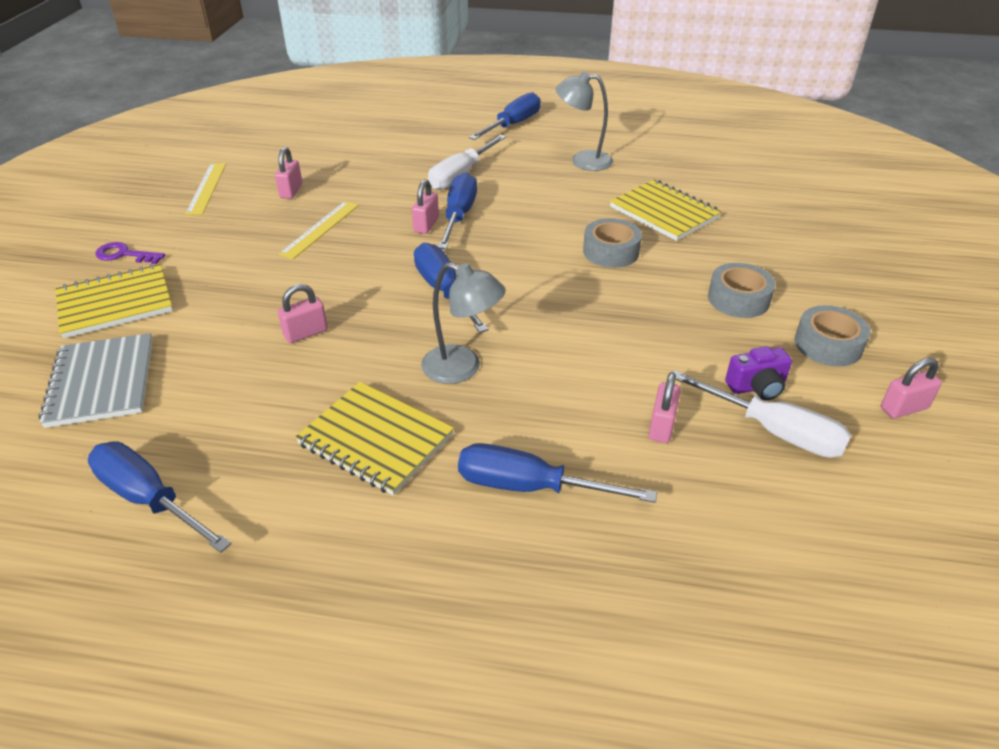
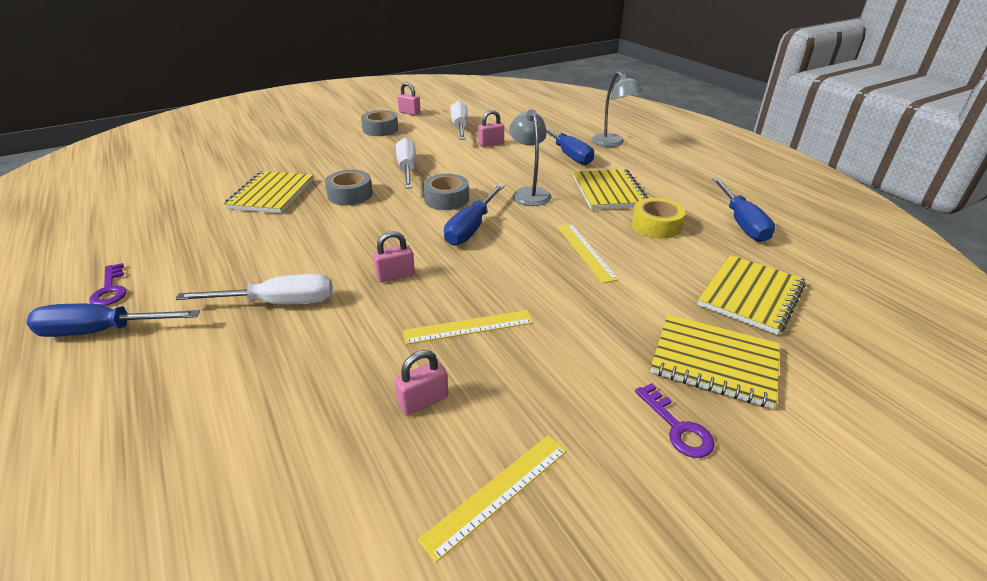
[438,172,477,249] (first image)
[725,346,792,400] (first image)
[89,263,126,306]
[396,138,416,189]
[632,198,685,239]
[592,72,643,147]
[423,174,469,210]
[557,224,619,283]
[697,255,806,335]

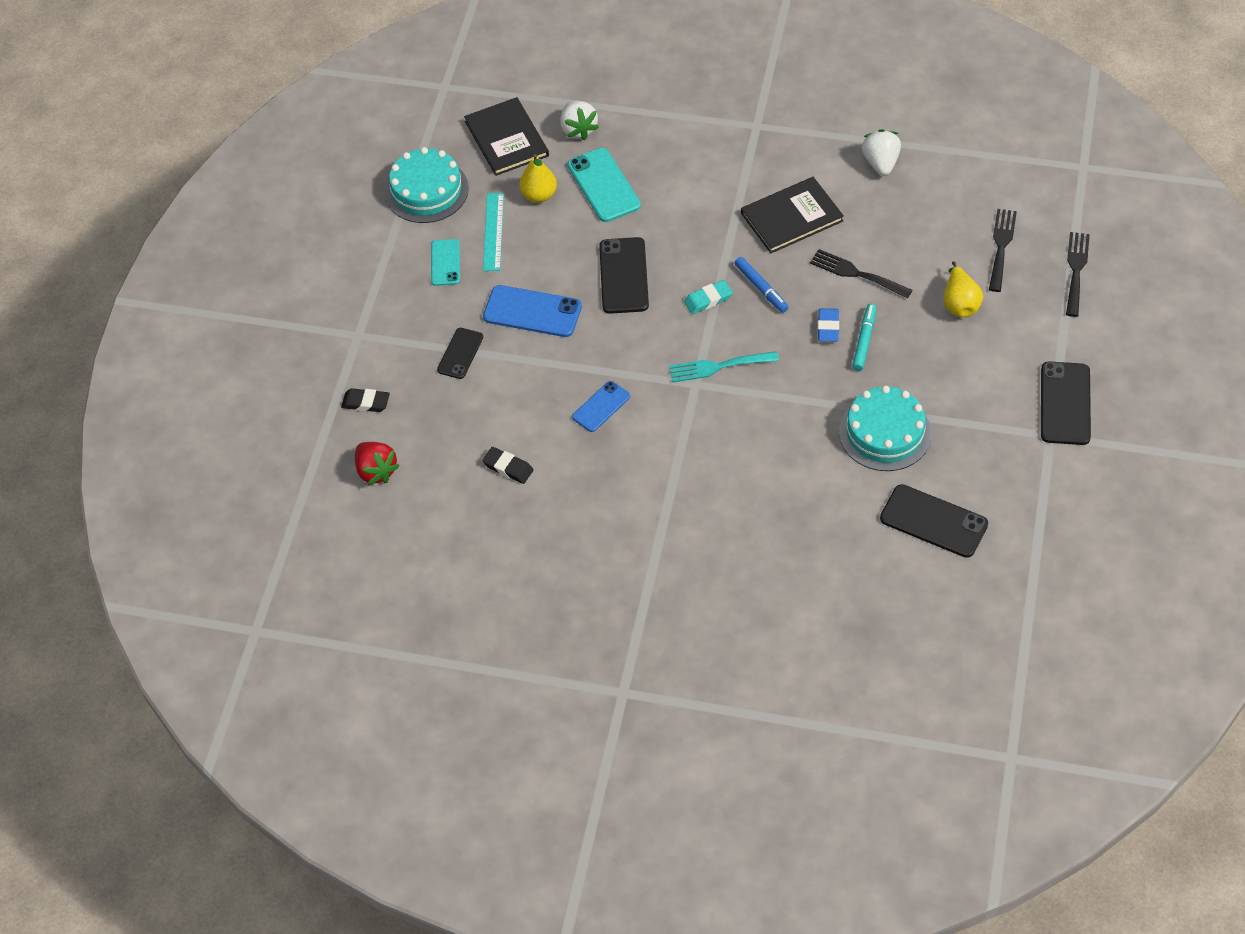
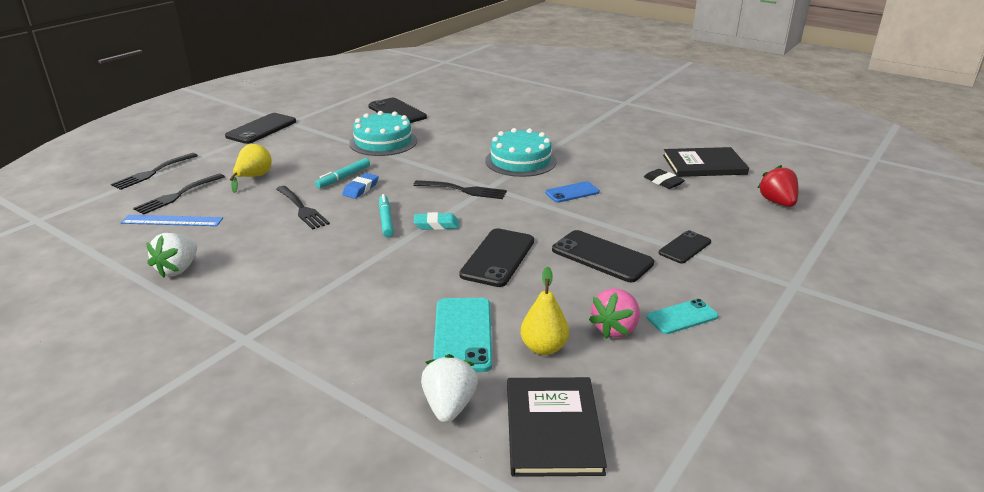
[341,388,390,412] (first image)
[121,215,223,226]
[485,128,556,177]
[663,147,749,177]
[589,288,640,339]
[552,230,654,282]
[413,180,507,199]
[379,194,394,238]
[646,299,719,334]

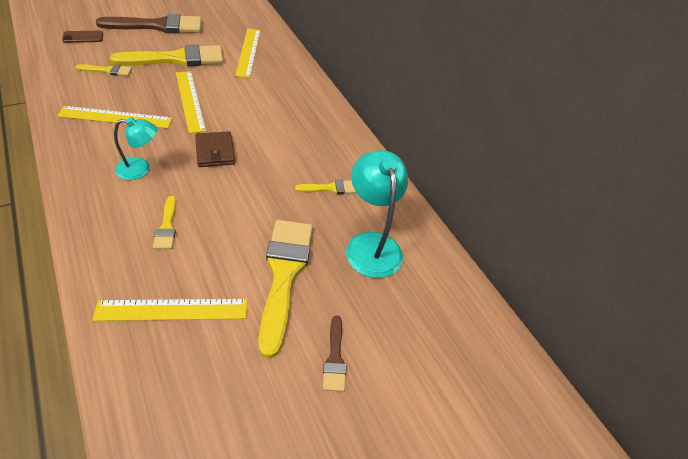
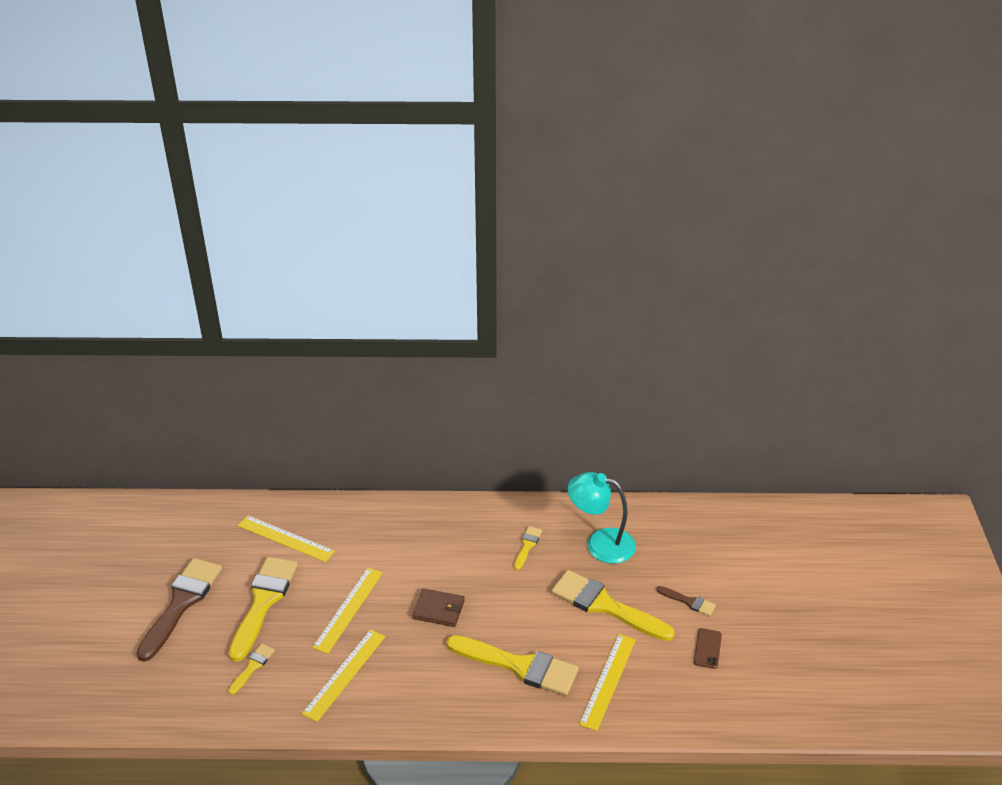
[114,117,157,180] (first image)
[694,628,722,669]
[312,567,383,654]
[447,635,579,696]

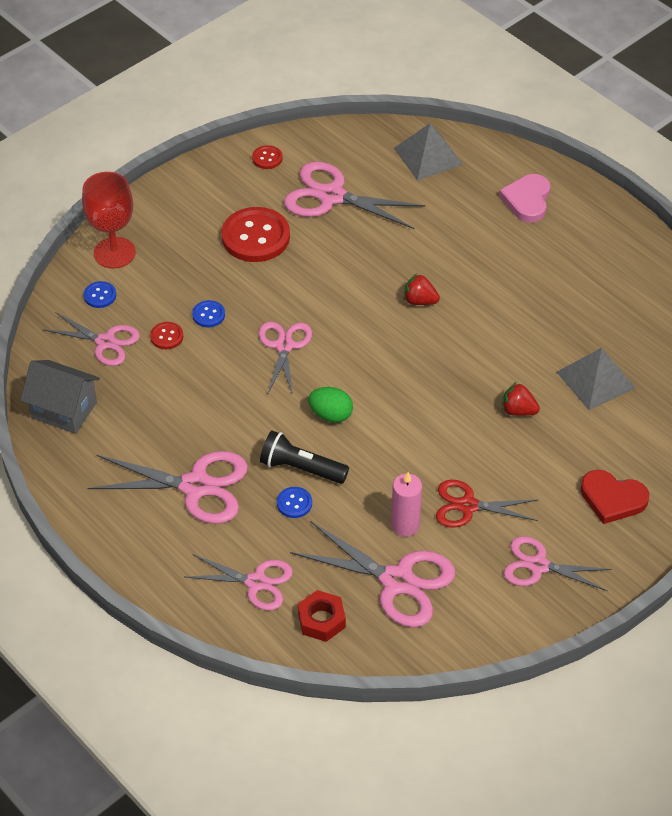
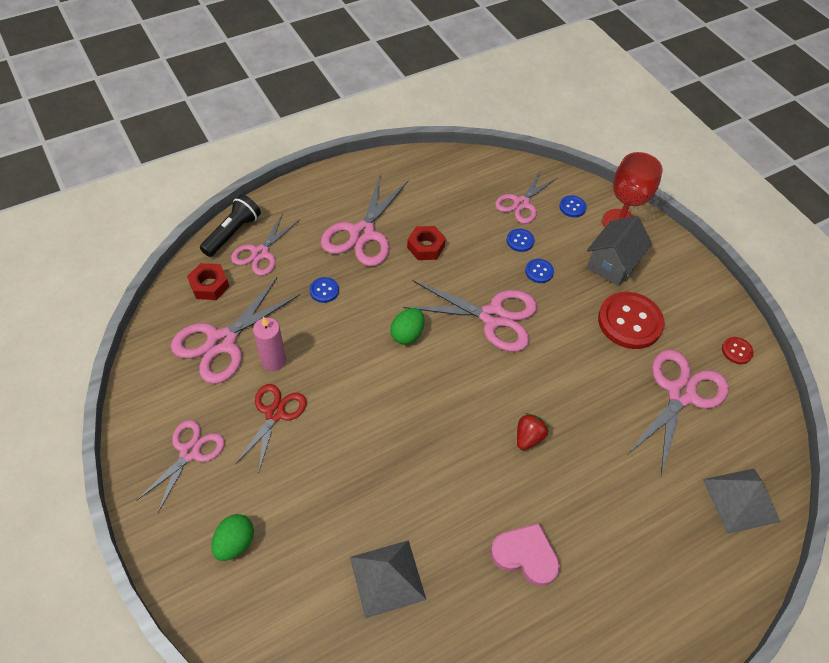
[502,382,540,416] (first image)
[407,226,446,260]
[587,216,652,286]
[200,195,261,257]
[490,523,560,586]
[211,514,254,561]
[507,229,534,252]
[403,280,537,352]

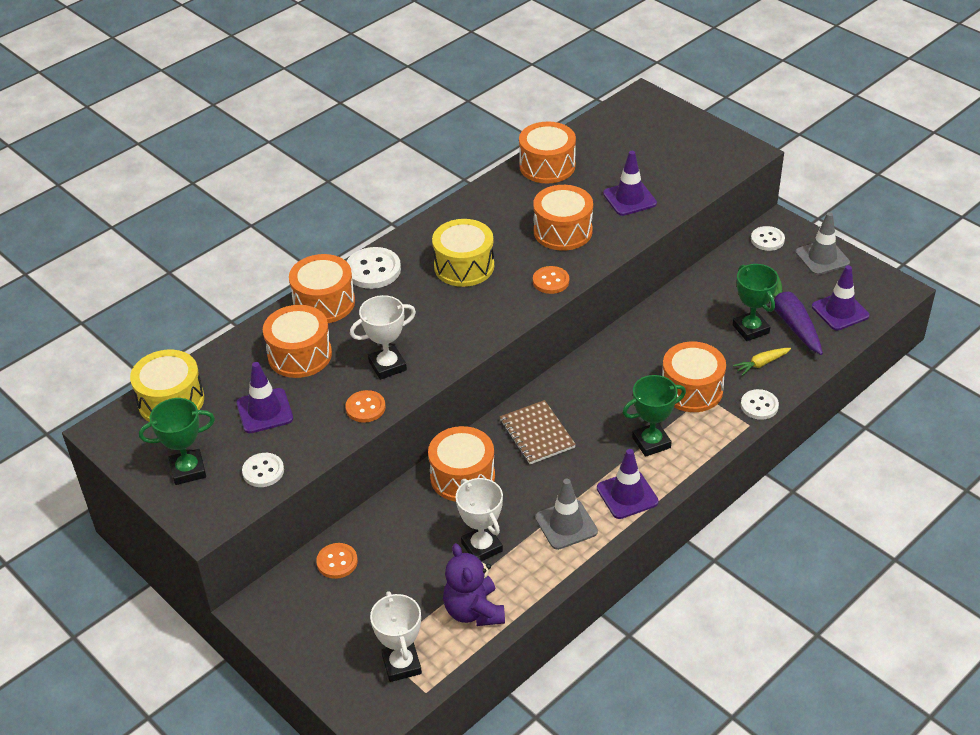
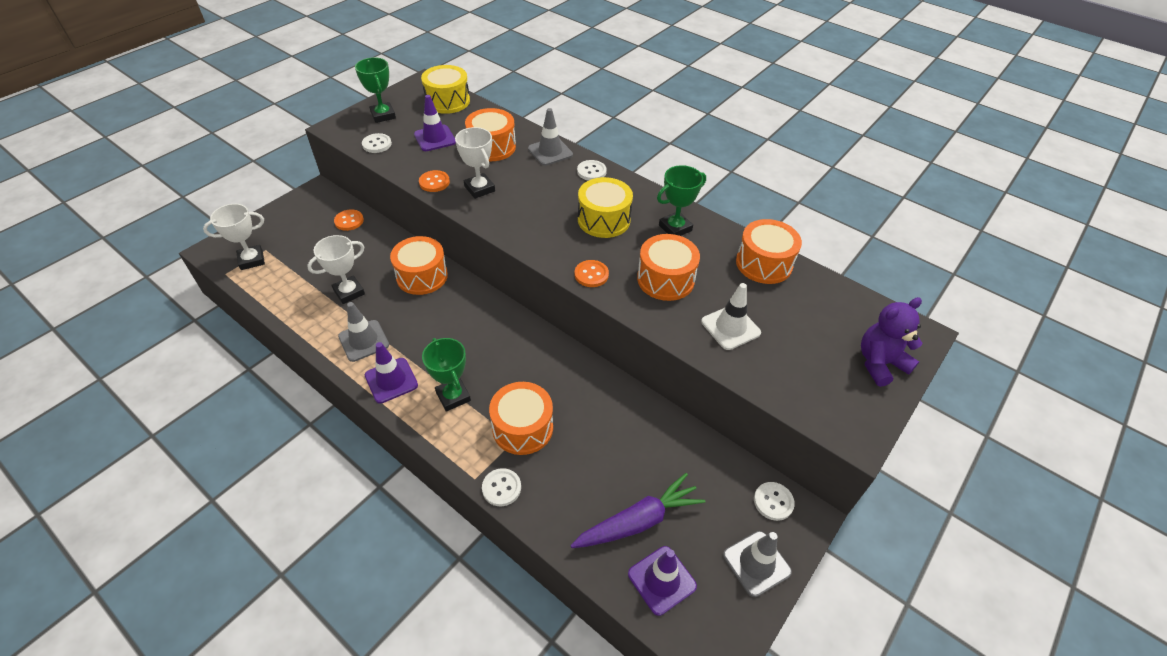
[500,400,576,464] (first image)
[733,348,791,376] (first image)
[861,297,923,387]
[657,165,706,236]
[528,108,573,166]
[701,283,761,350]
[577,160,607,181]

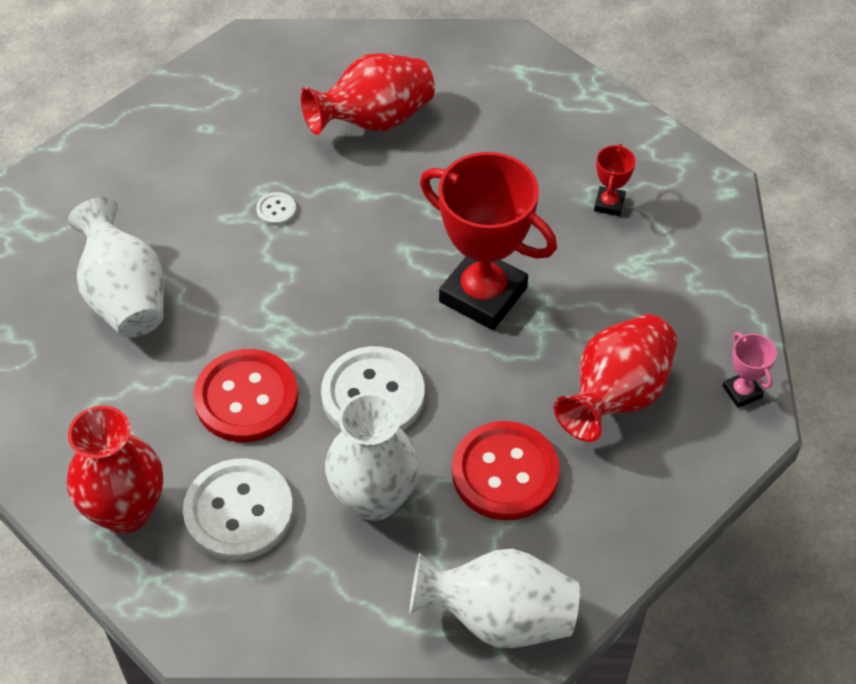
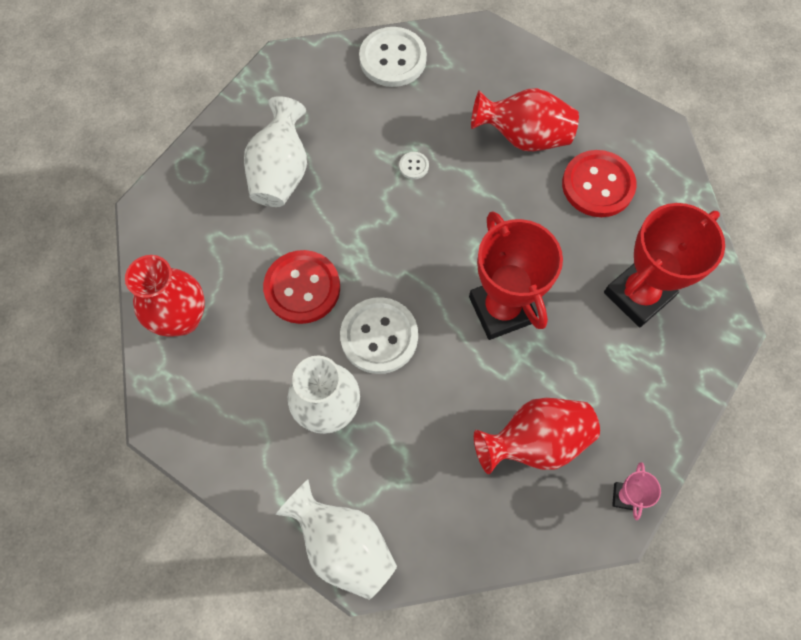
[359,27,427,87]
[562,150,636,217]
[604,203,725,327]

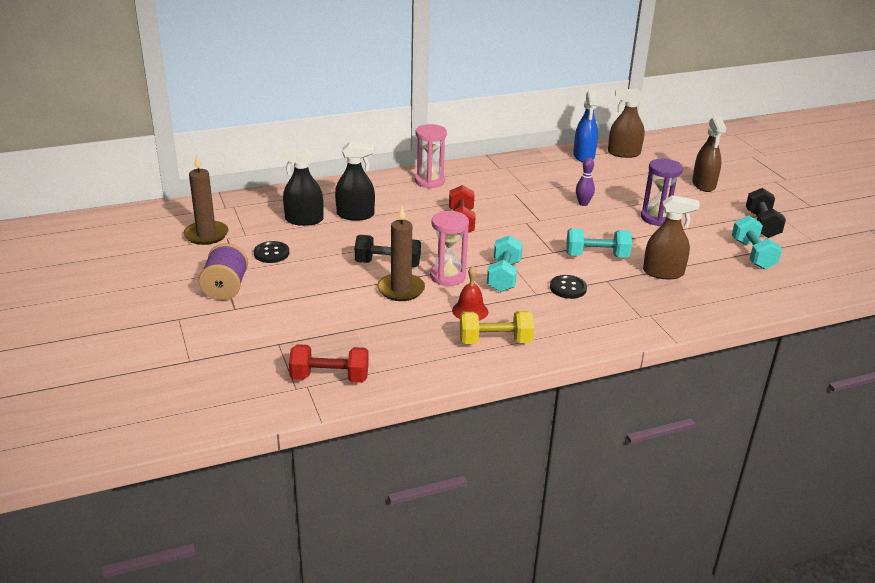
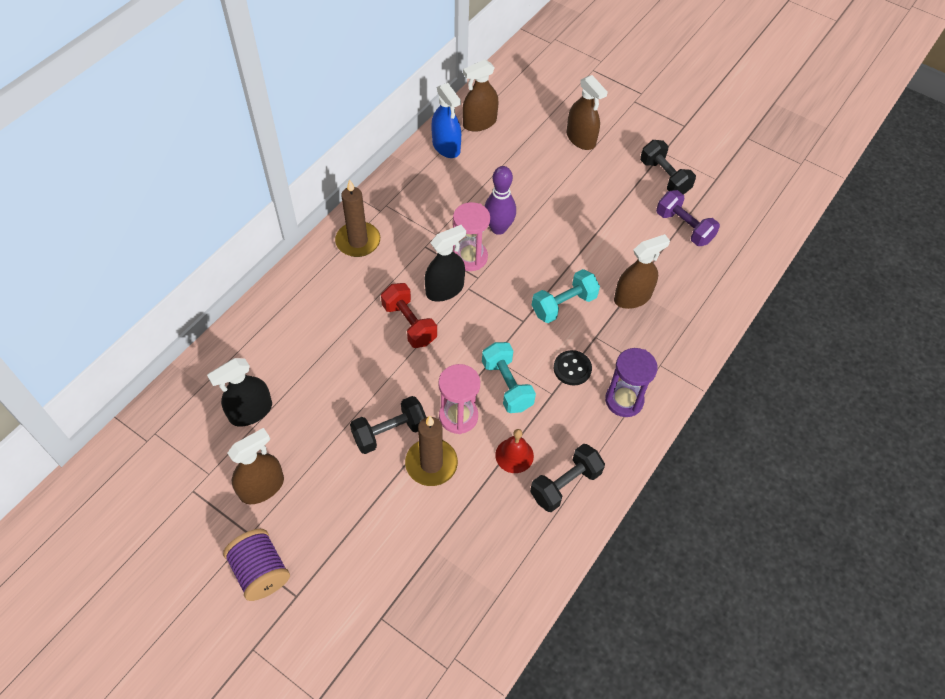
[289,344,369,383] (first image)
[335,179,380,257]
[425,225,466,302]
[453,202,490,271]
[605,348,658,417]
[227,428,284,504]
[530,444,605,512]
[656,190,720,246]
[484,166,516,235]

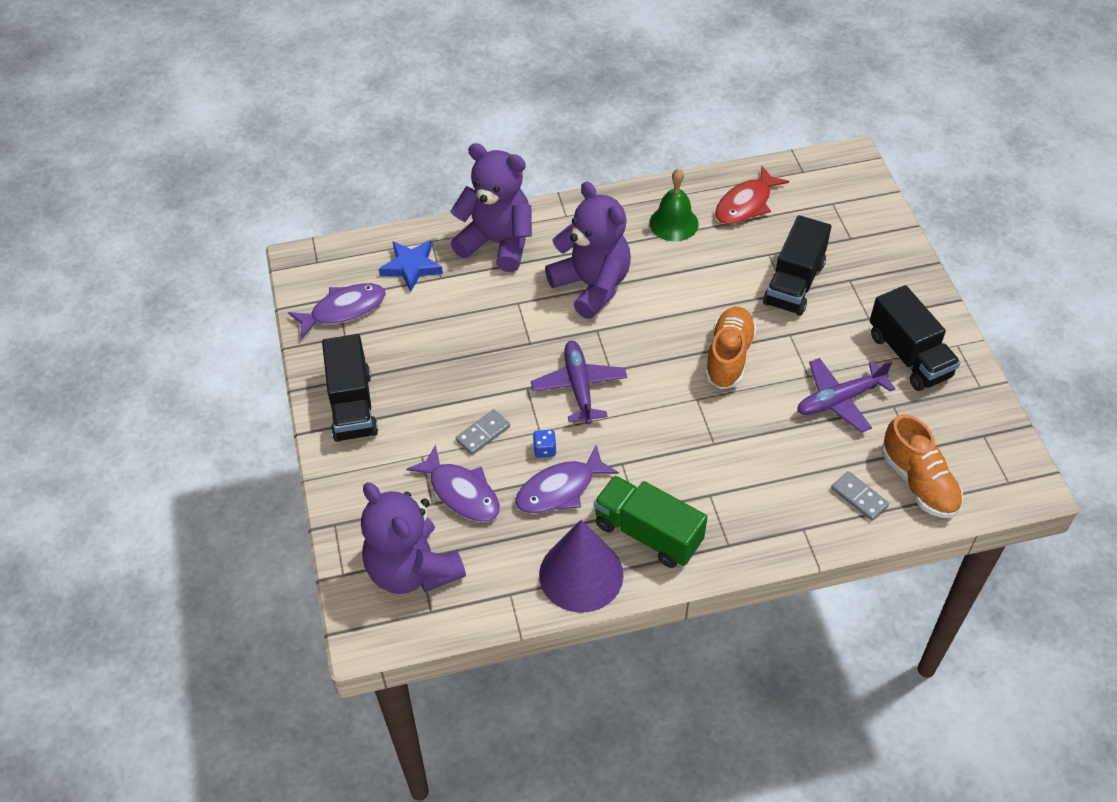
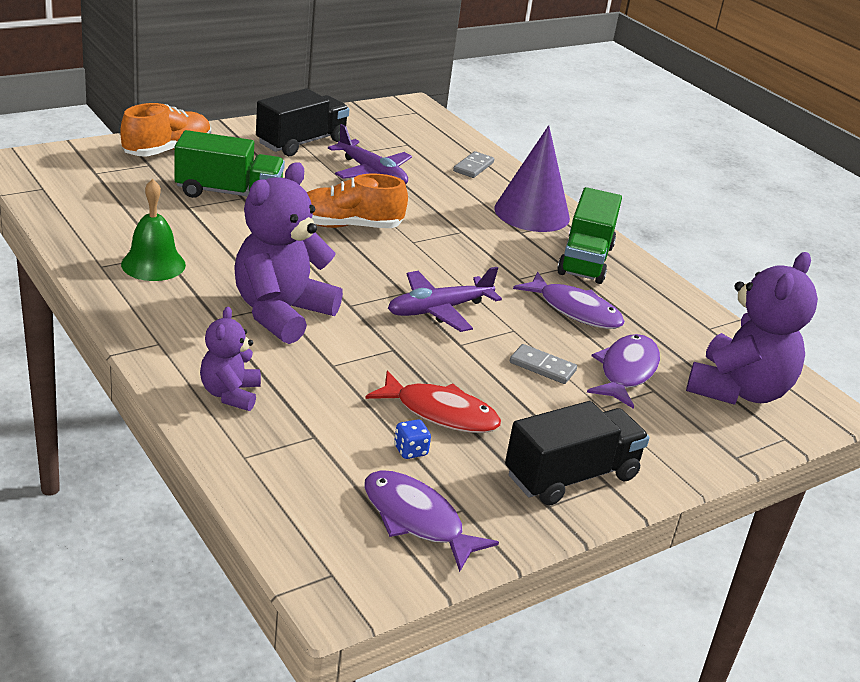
[379,240,443,292] (first image)
[394,420,431,459]
[494,125,570,232]
[365,370,501,433]
[120,103,211,157]
[175,130,285,198]
[200,307,261,411]

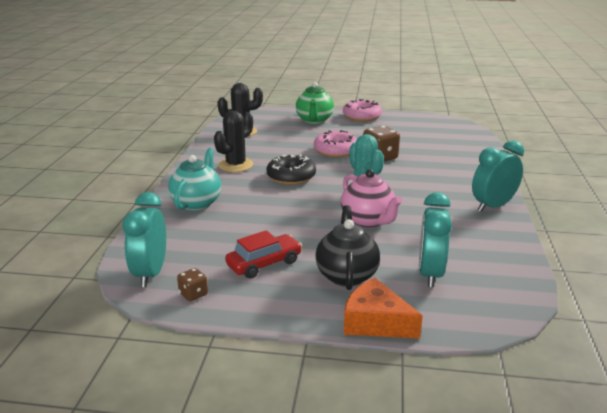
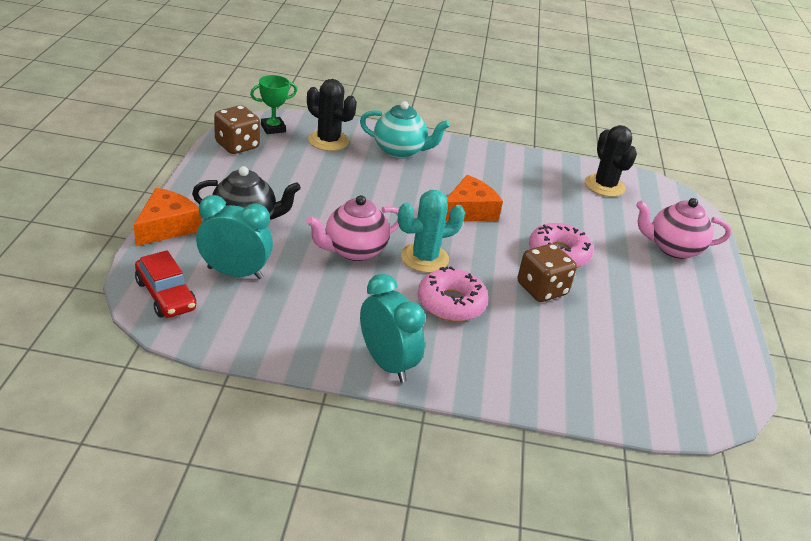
[307,79,357,151]
[135,250,196,318]
[418,266,488,322]
[250,75,297,134]
[445,175,503,222]
[636,198,732,259]
[214,105,260,154]

